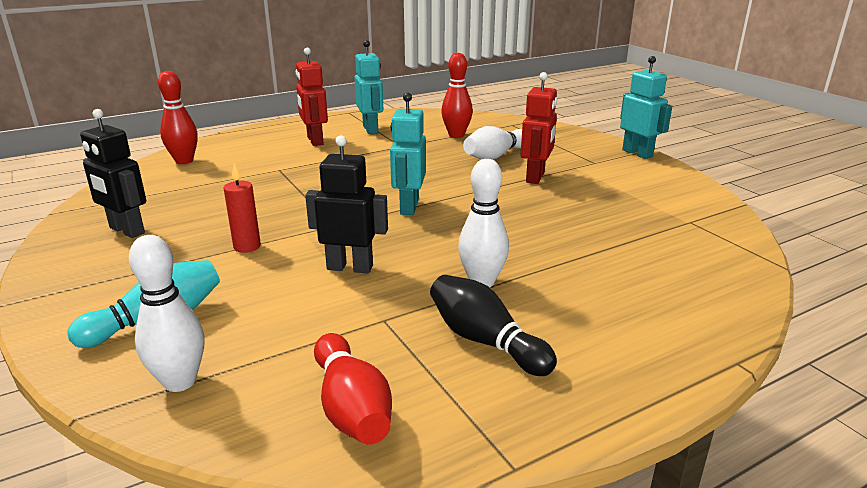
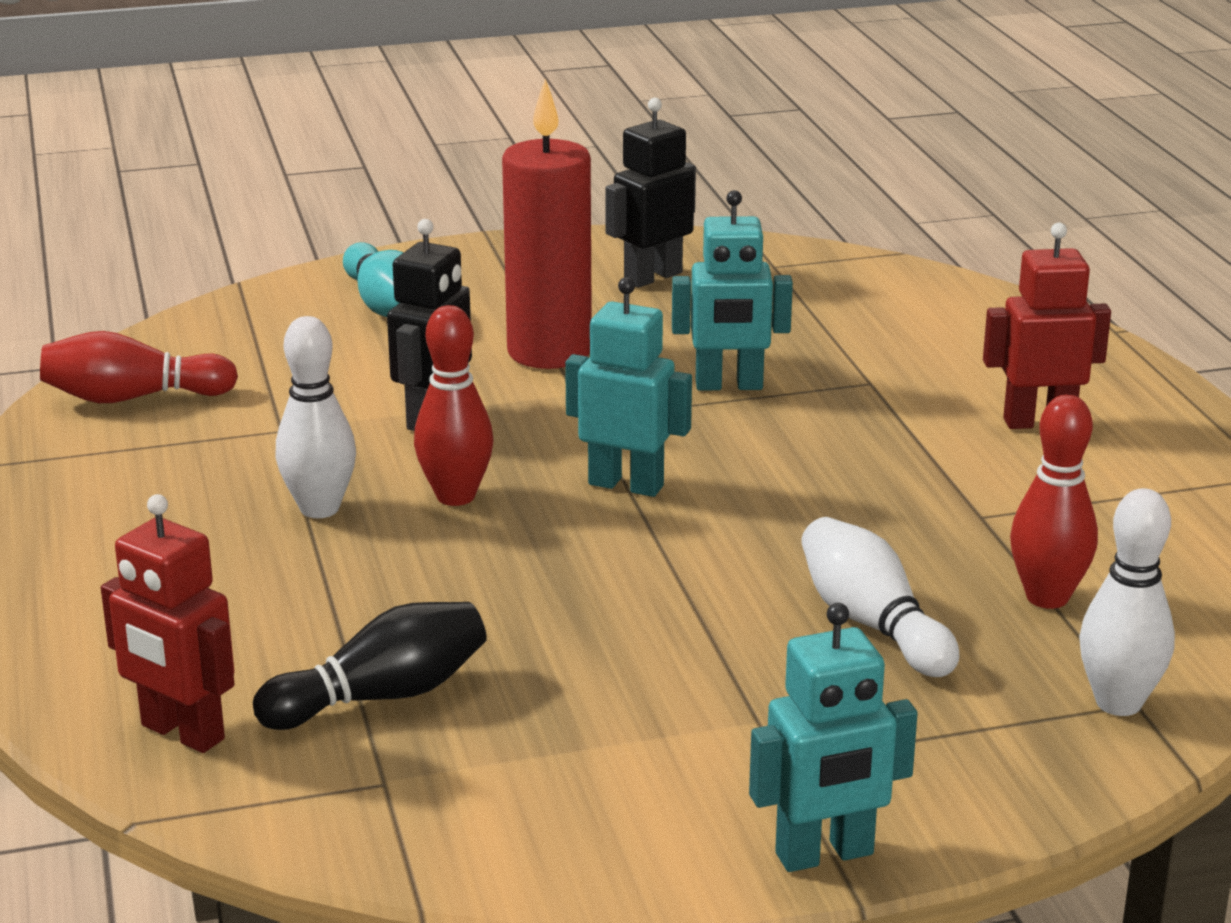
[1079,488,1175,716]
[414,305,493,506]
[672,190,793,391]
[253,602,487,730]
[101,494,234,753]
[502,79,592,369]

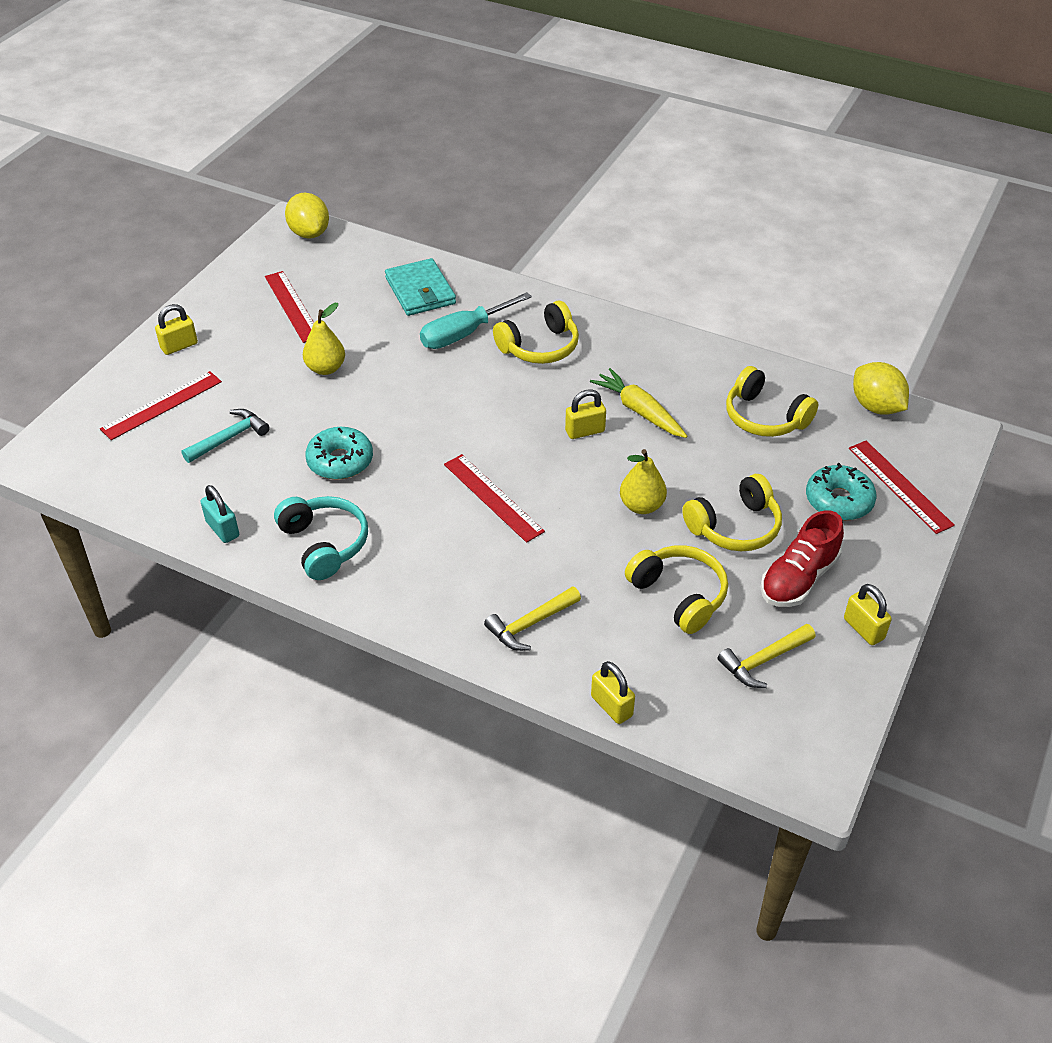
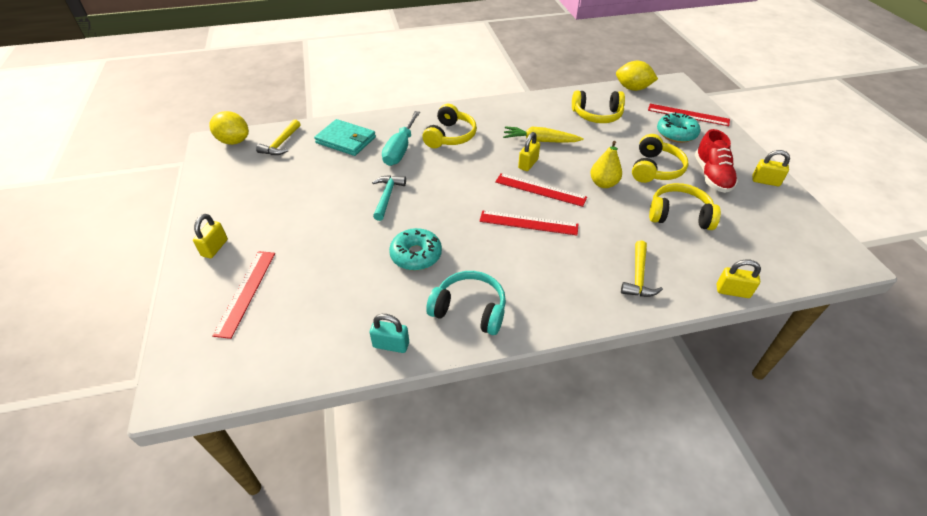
[303,303,345,375] (first image)
[372,175,406,221]
[495,173,587,207]
[256,119,300,155]

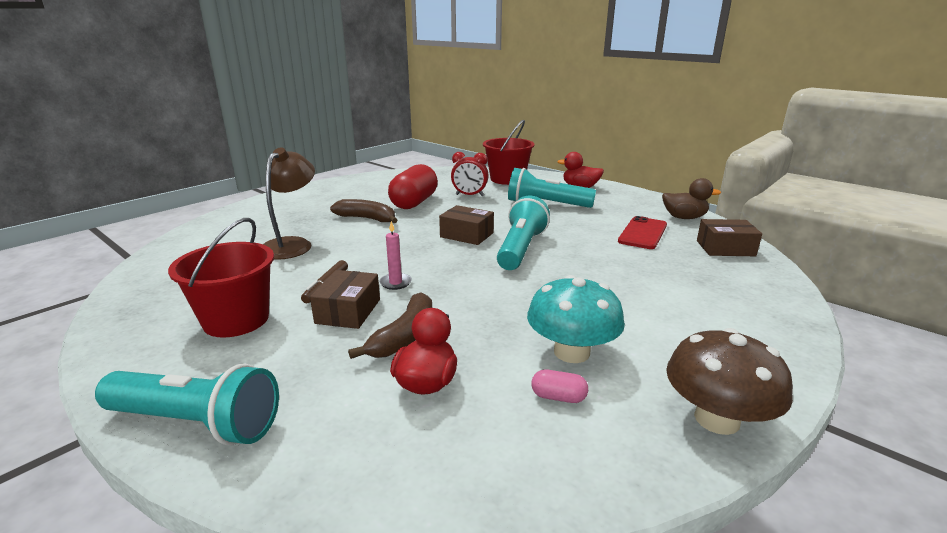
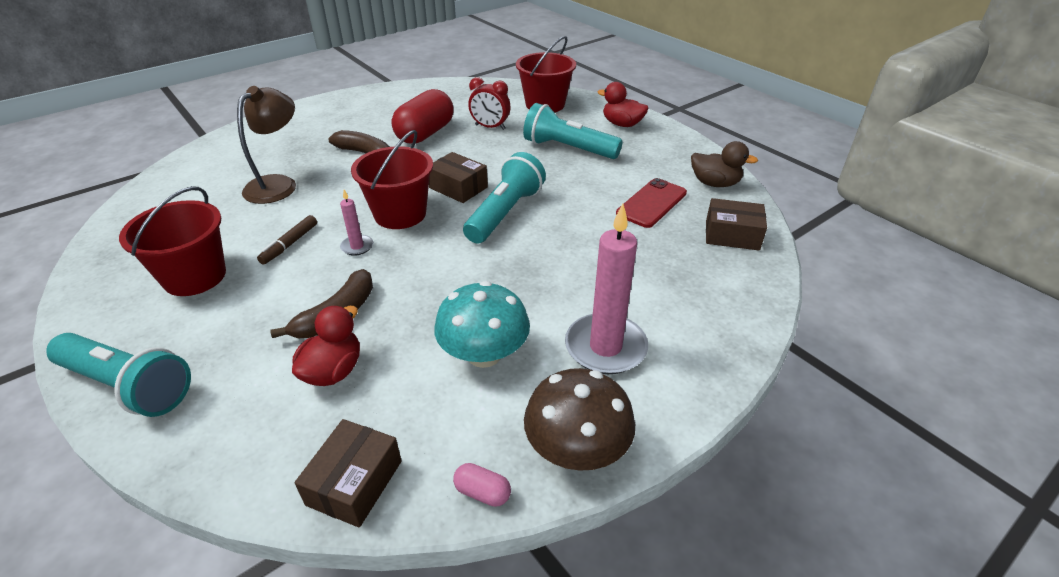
[351,130,433,229]
[565,204,648,374]
[295,419,402,527]
[453,463,511,507]

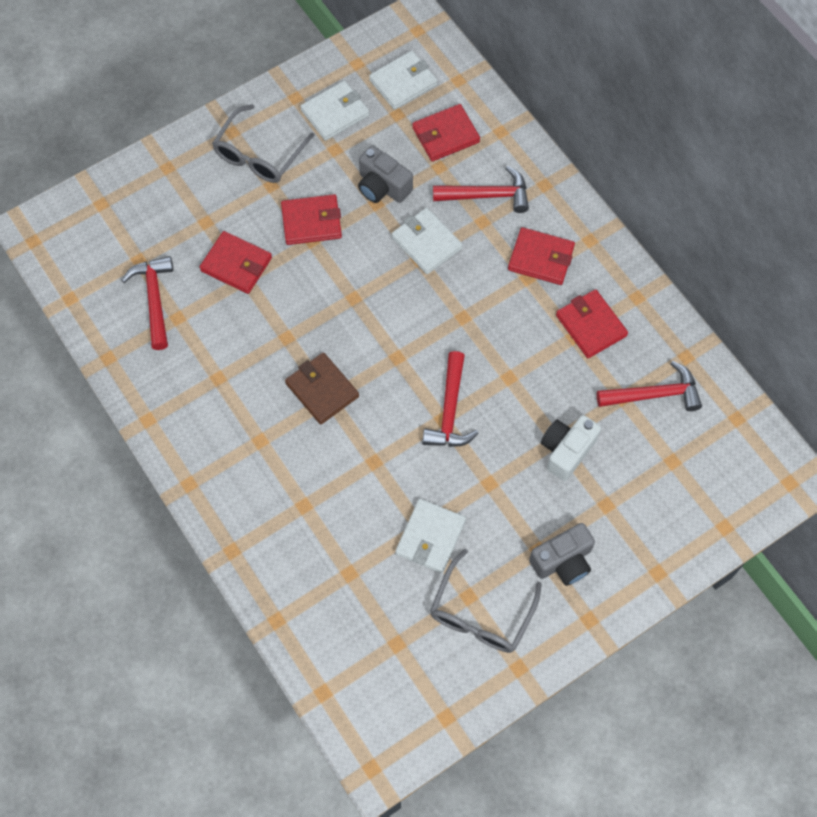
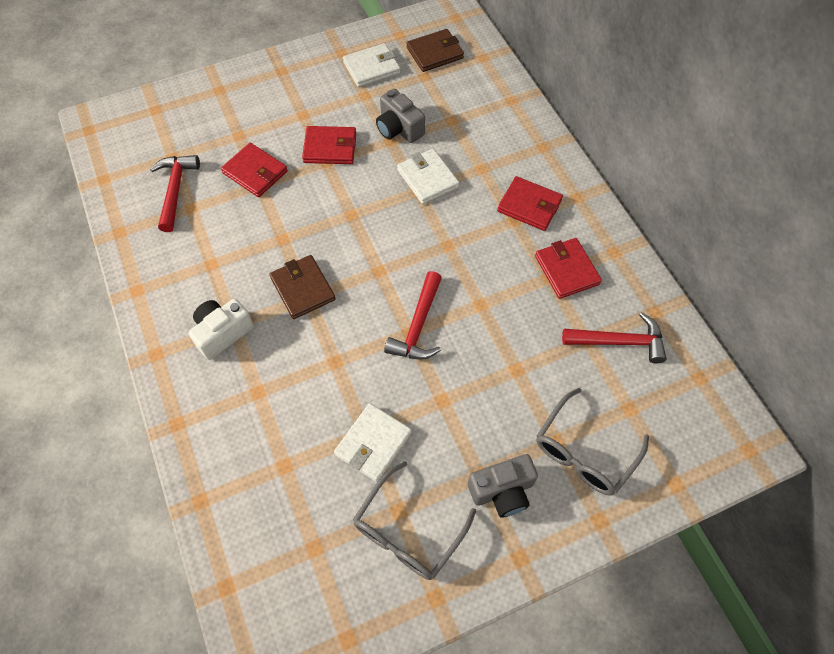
[413,104,480,161] (first image)
[433,166,529,213] (first image)
[536,388,649,496]
[188,299,254,360]
[407,29,464,72]

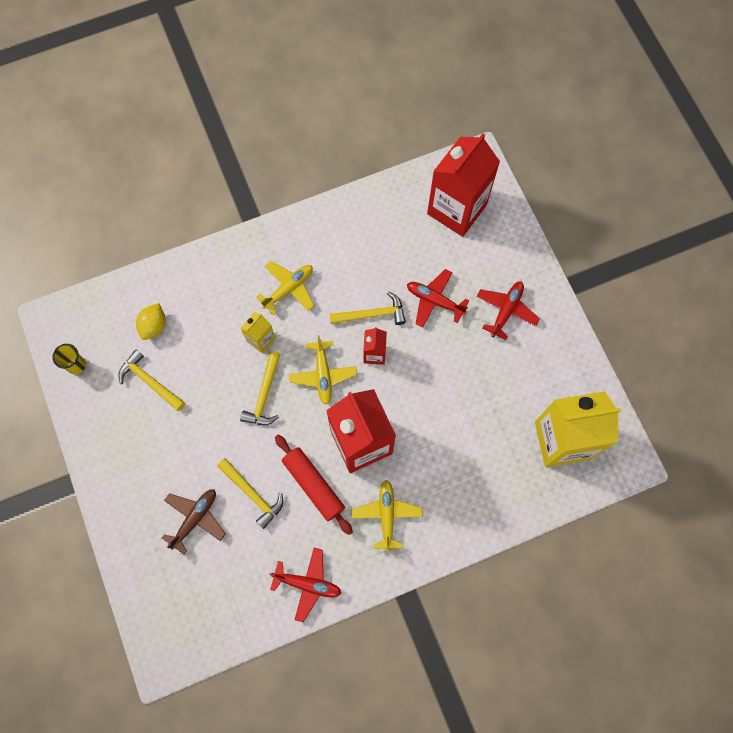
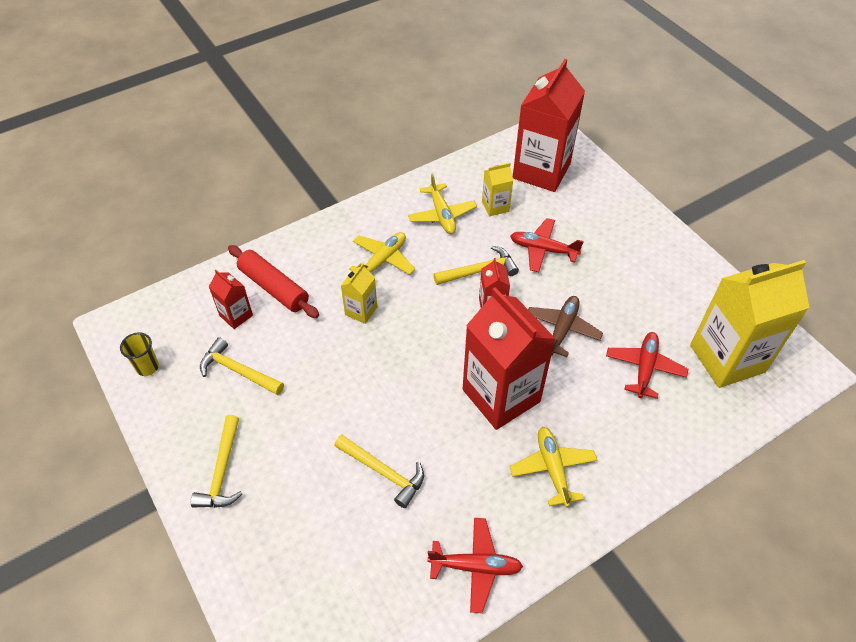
[482,163,513,216]
[528,296,603,357]
[191,415,242,508]
[228,245,319,318]
[408,173,477,234]
[606,332,688,399]
[209,270,253,329]

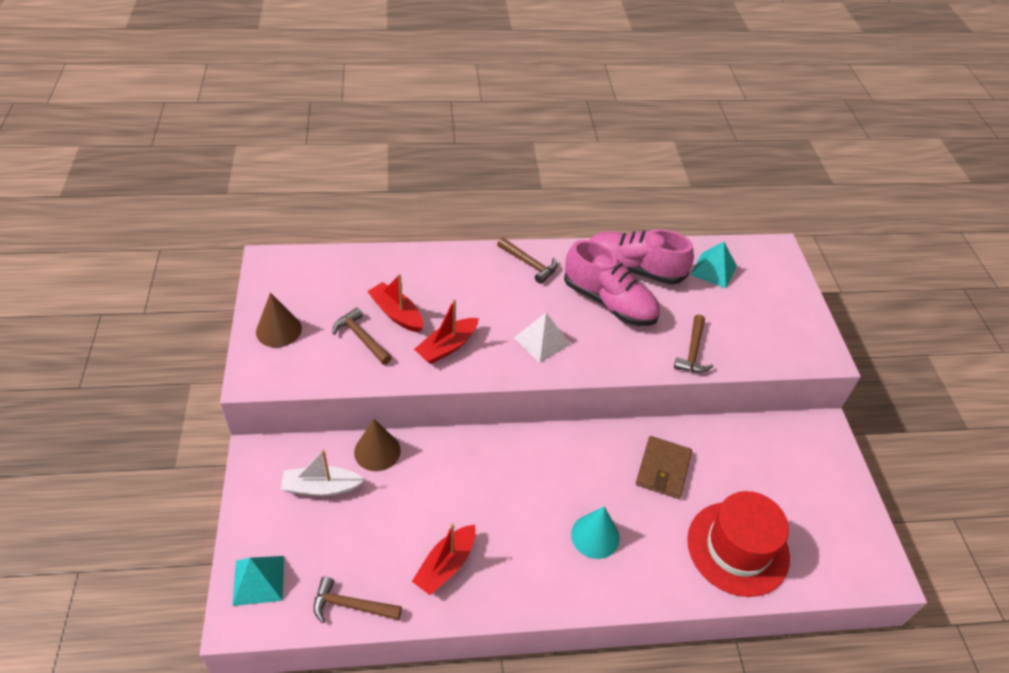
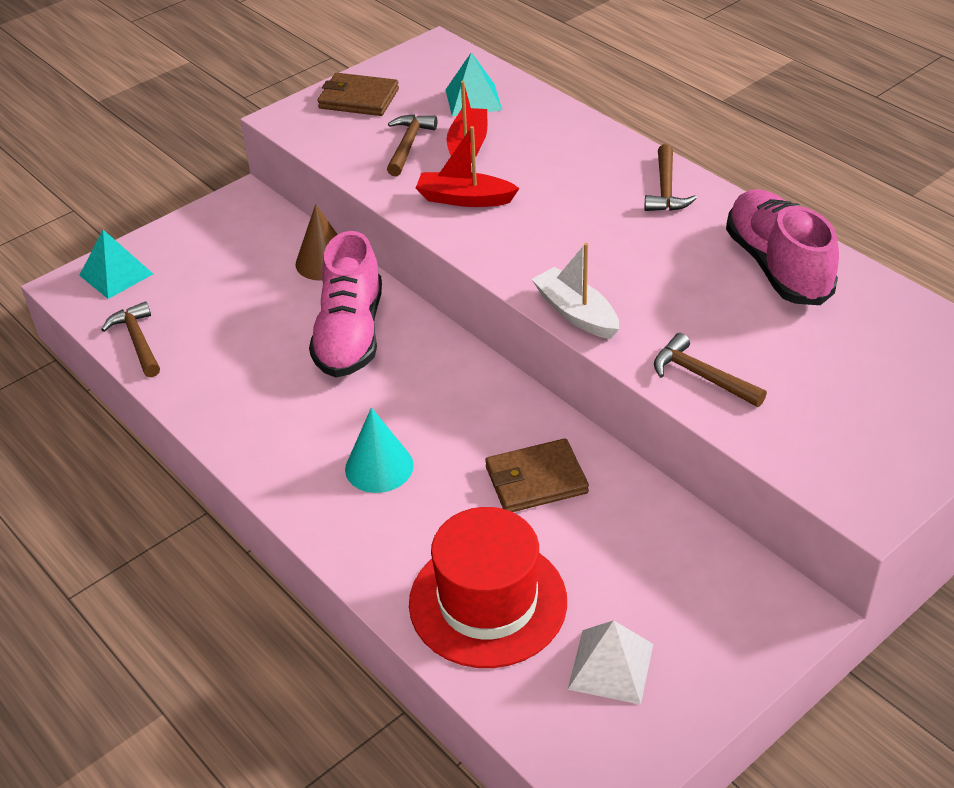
[412,523,476,595] (first image)
[532,243,619,339]
[568,620,653,705]
[309,231,382,377]
[446,52,502,116]
[317,73,399,116]
[654,333,767,407]

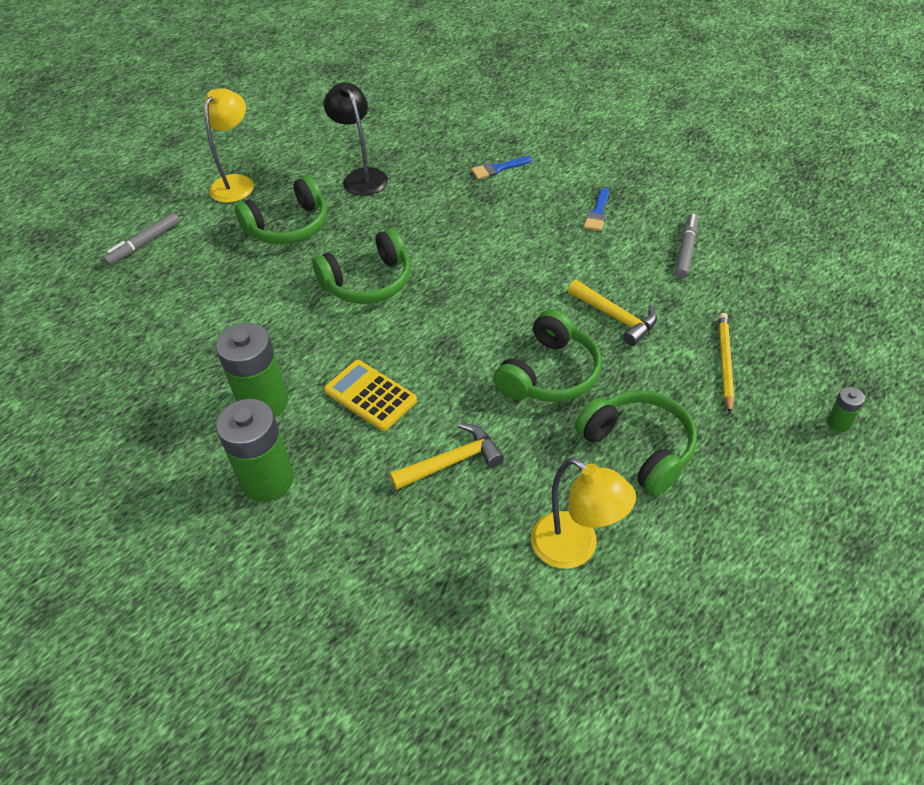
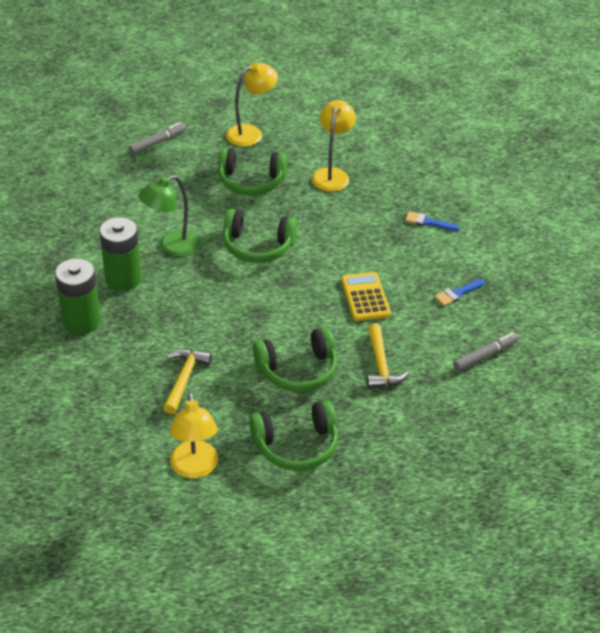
[718,313,734,414] (first image)
[827,387,865,432] (first image)
[139,175,200,257]
[341,272,391,321]
[312,100,356,192]
[129,122,187,154]
[163,349,212,414]
[249,400,338,471]

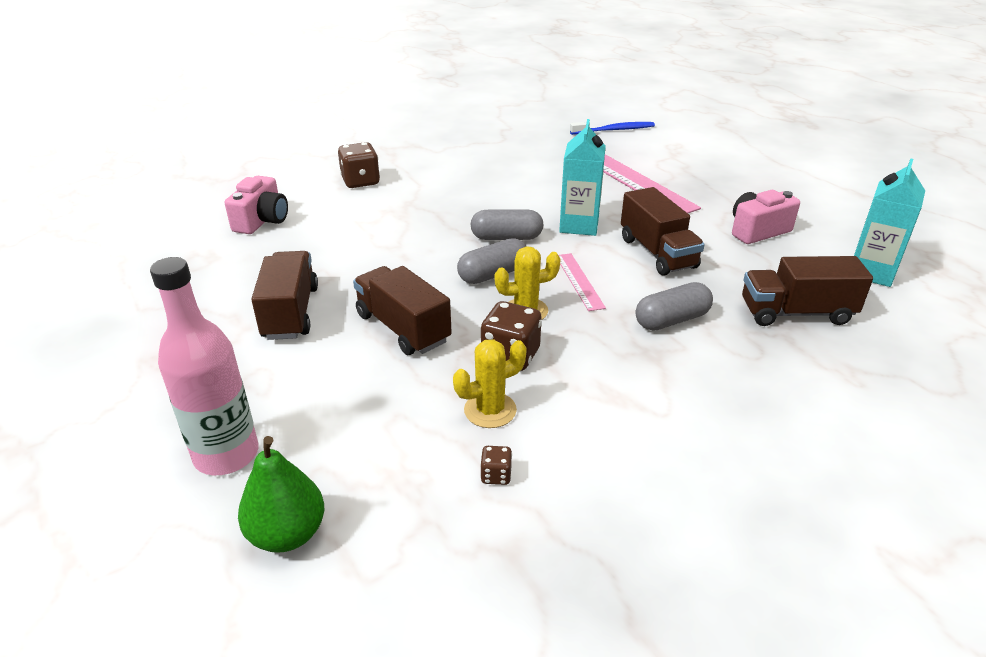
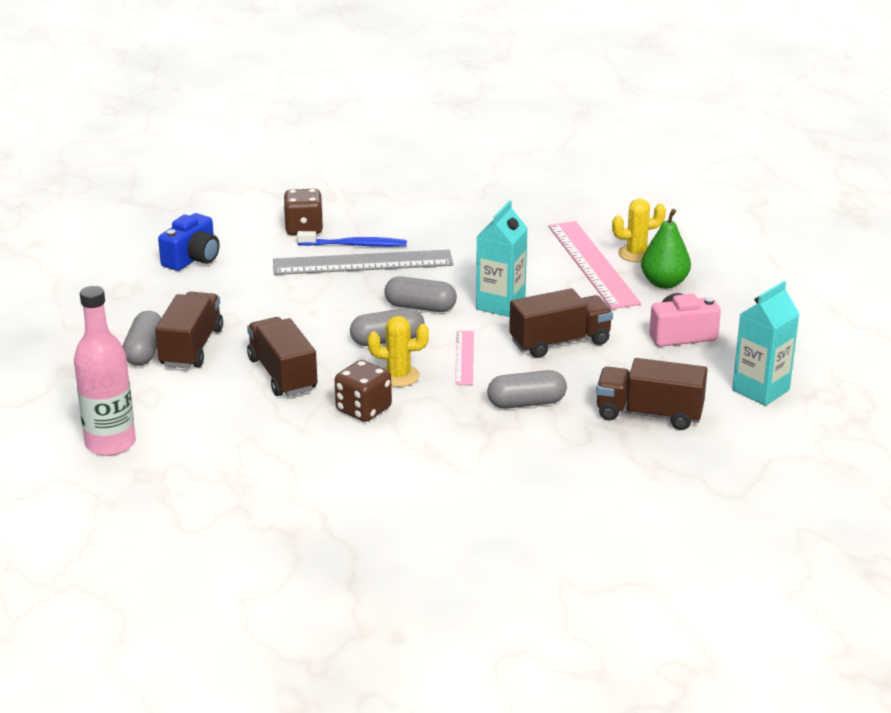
[480,446,512,485] (first image)
[122,311,161,366]
[273,250,453,275]
[641,209,691,289]
[612,199,666,262]
[297,231,407,247]
[158,213,220,271]
[509,289,613,358]

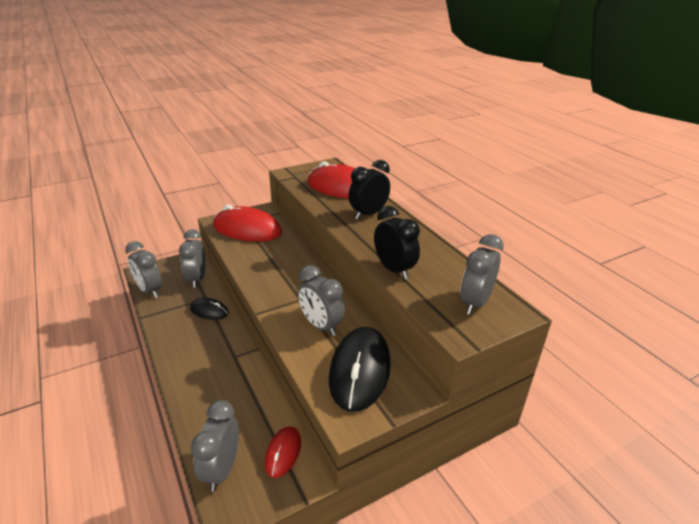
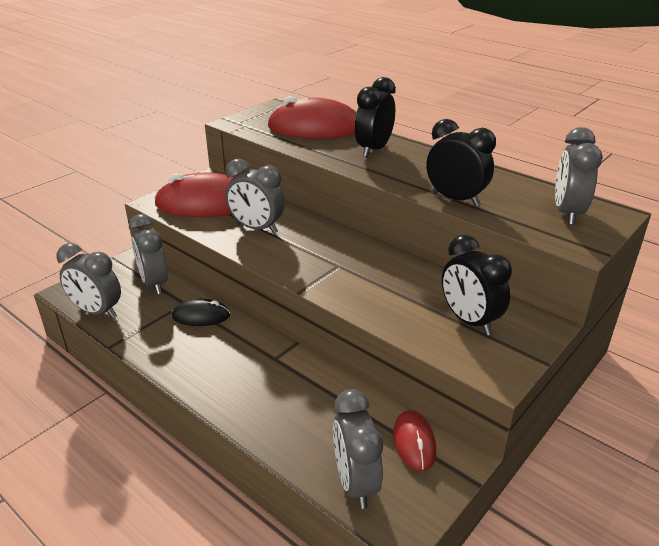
[226,159,285,234]
[442,235,512,335]

